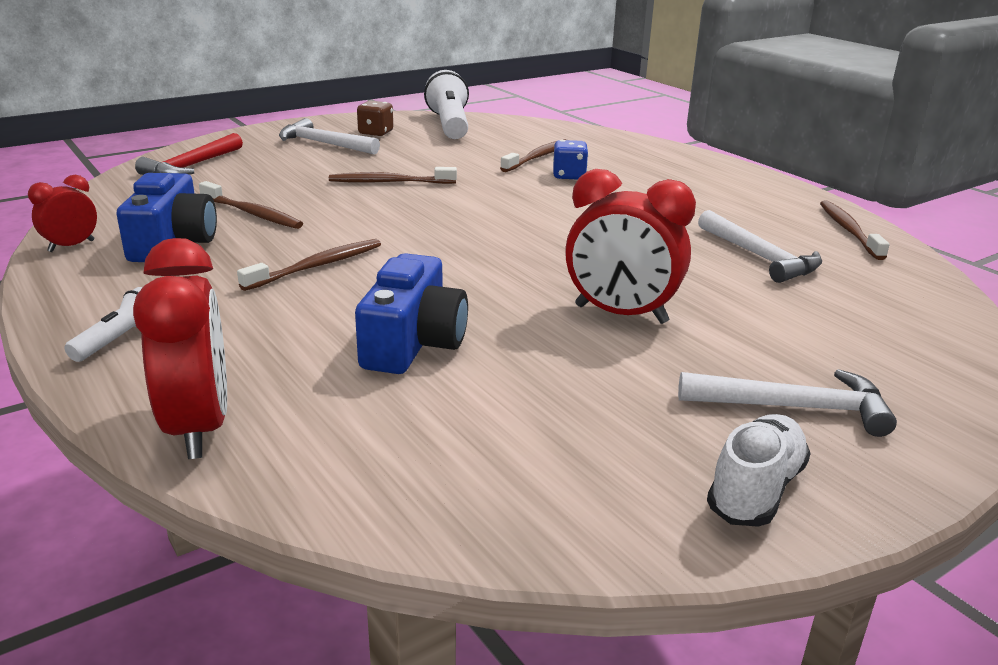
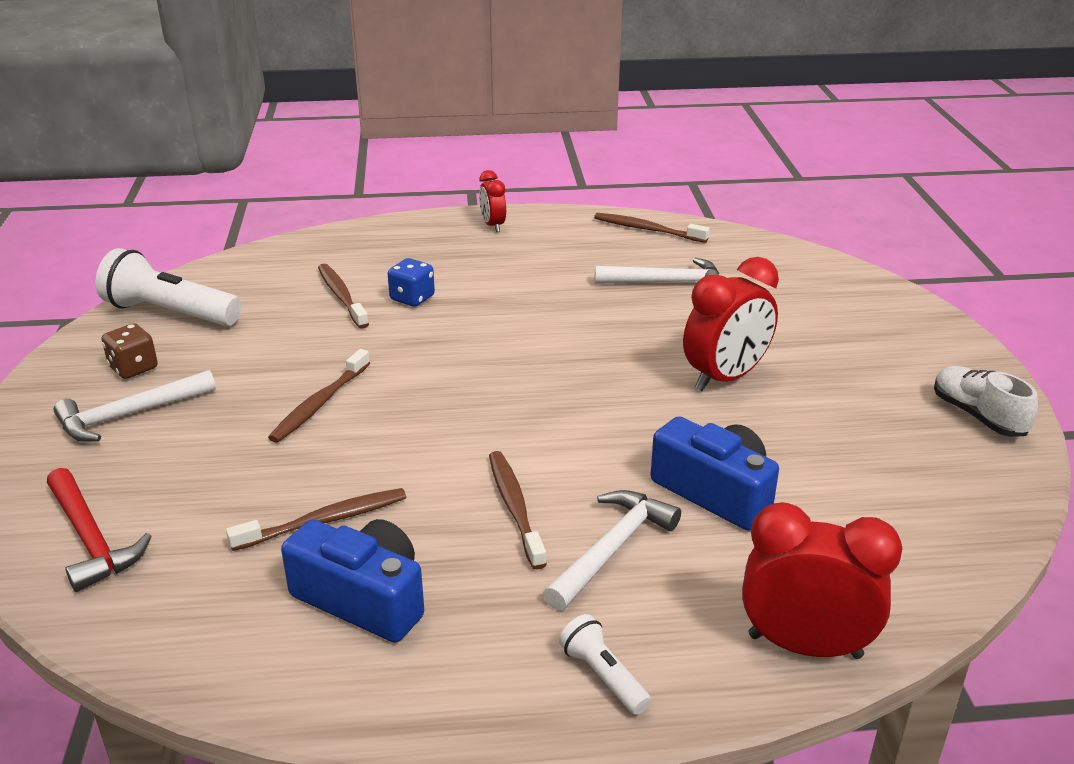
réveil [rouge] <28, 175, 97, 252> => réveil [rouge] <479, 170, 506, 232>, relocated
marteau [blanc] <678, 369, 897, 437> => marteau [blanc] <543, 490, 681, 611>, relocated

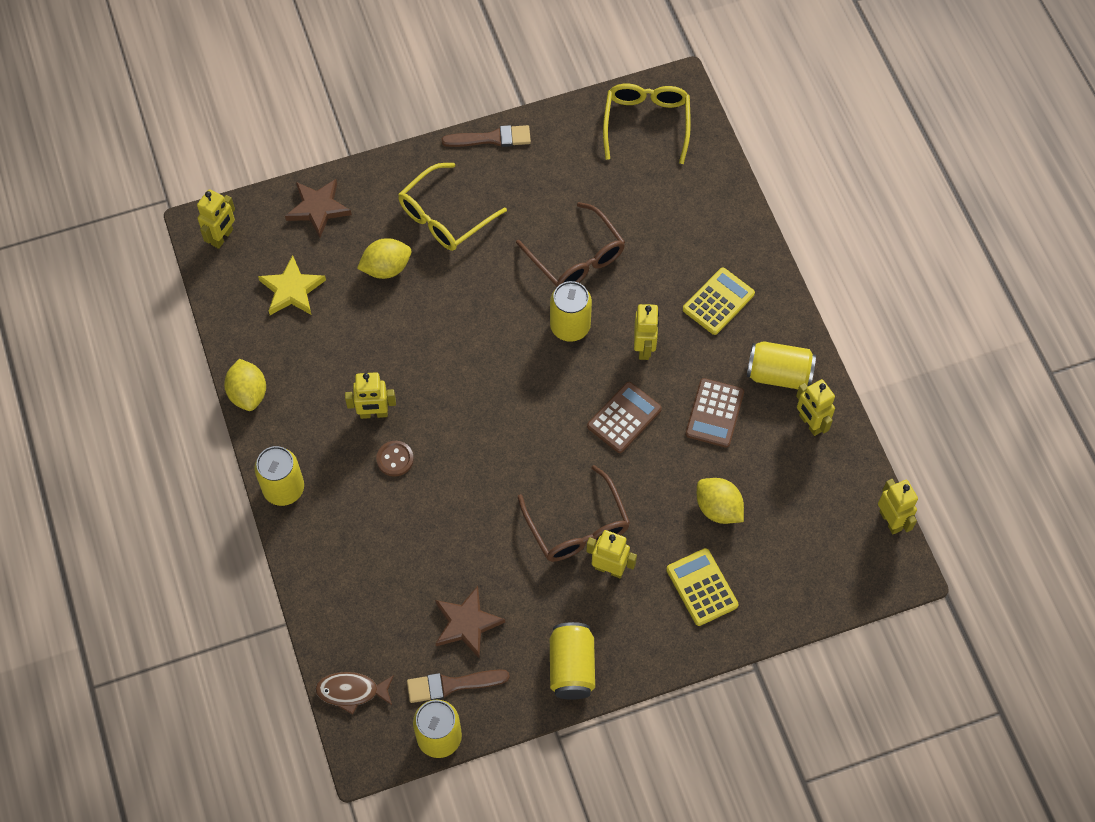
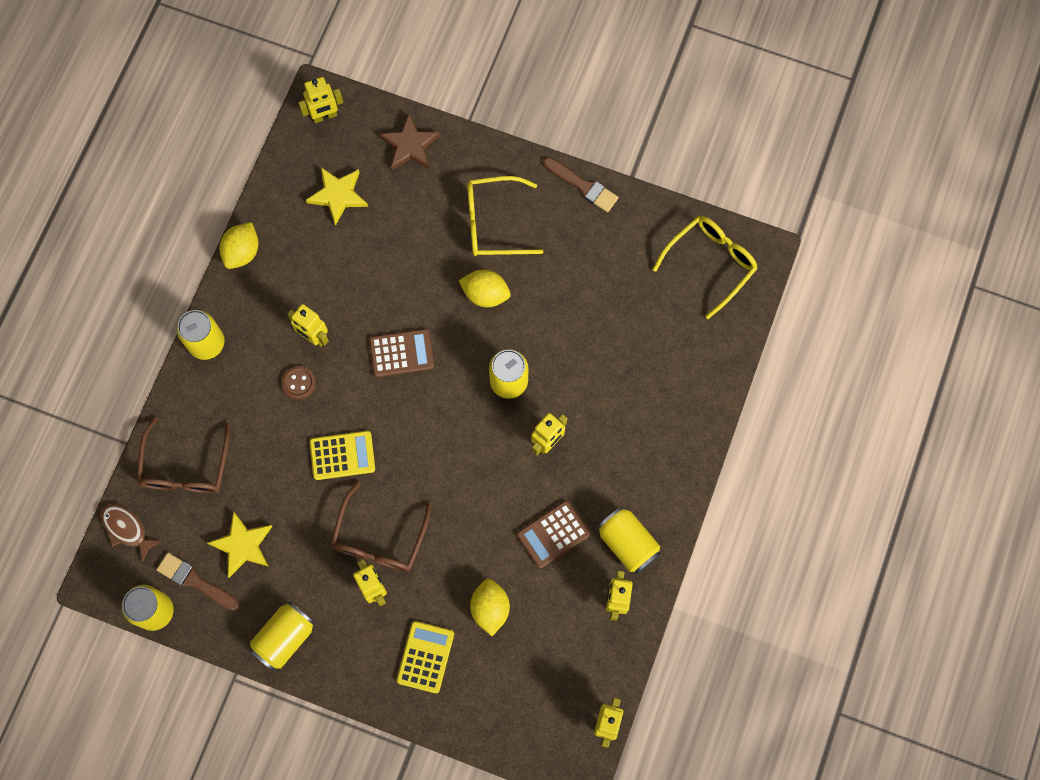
lunettes [marron] <516, 202, 625, 287> => lunettes [marron] <137, 417, 230, 493>, relocated
citron [jaune] <357, 238, 411, 279> => citron [jaune] <459, 270, 511, 307>, relocated
calculatrice [jaune] <683, 268, 755, 335> => calculatrice [jaune] <310, 431, 375, 480>, relocated
calculatrice [marron] <587, 382, 662, 453> => calculatrice [marron] <369, 329, 434, 377>, relocated
étoile [marron] <435, 586, 505, 659> => étoile [jaune] <207, 511, 272, 578>

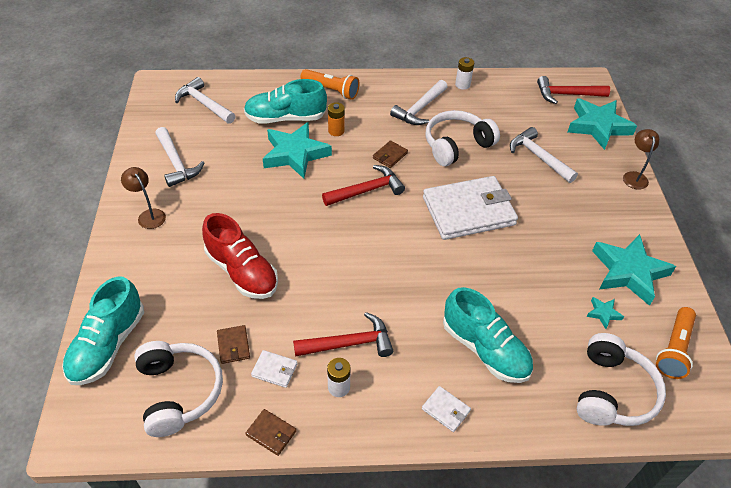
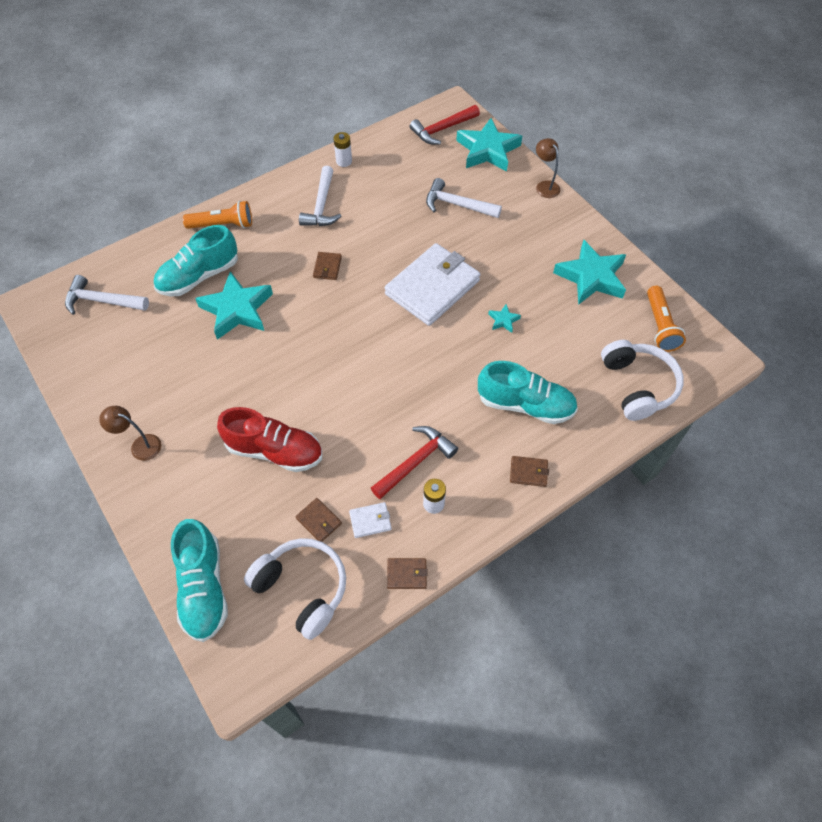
pile [orange] <328, 102, 345, 136> => nothing
casque audio [blanc] <426, 110, 500, 166> => nothing
marteau [blanc] <155, 127, 204, 187> => nothing
marteau [rouge] <322, 165, 405, 206> => nothing
étoile [turquoise] <586, 297, 624, 329> => étoile [turquoise] <488, 304, 521, 333>, relocated
portefeuille [blanc] <422, 386, 471, 432> => portefeuille [marron] <510, 456, 549, 487>

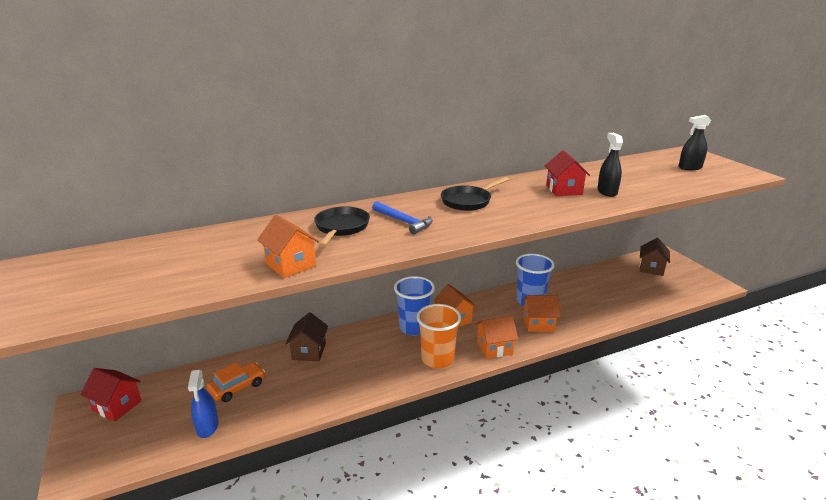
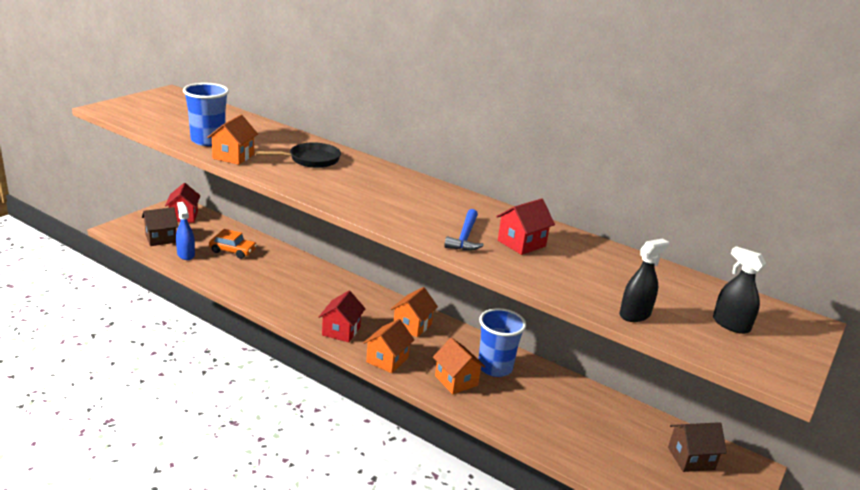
vaporisateur [noir] <597, 133, 623, 197> => vaporisateur [noir] <619, 238, 669, 322>, relocated
poêle [noir] <441, 177, 509, 211> => nothing
marteau [bleu] <372, 201, 433, 234> => marteau [bleu] <444, 209, 484, 251>, relocated
gobelet [bleu] <394, 276, 435, 335> => gobelet [bleu] <183, 83, 229, 146>, relocated
gobelet [orange] <417, 304, 461, 368> => maison [rouge] <318, 291, 366, 343>
maison [marron] <285, 312, 328, 361> => maison [marron] <142, 207, 178, 246>, relocated
maison [orange] <475, 316, 518, 359> => maison [orange] <363, 319, 414, 373>, 75 degrees clockwise
vaporisateur [bleu] <188, 370, 219, 438> => vaporisateur [bleu] <176, 202, 195, 260>, 105 degrees clockwise

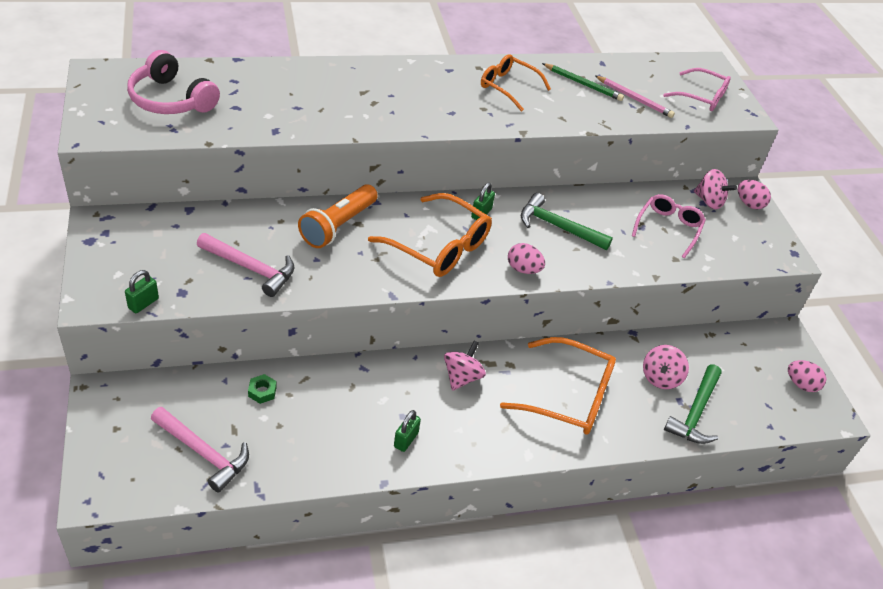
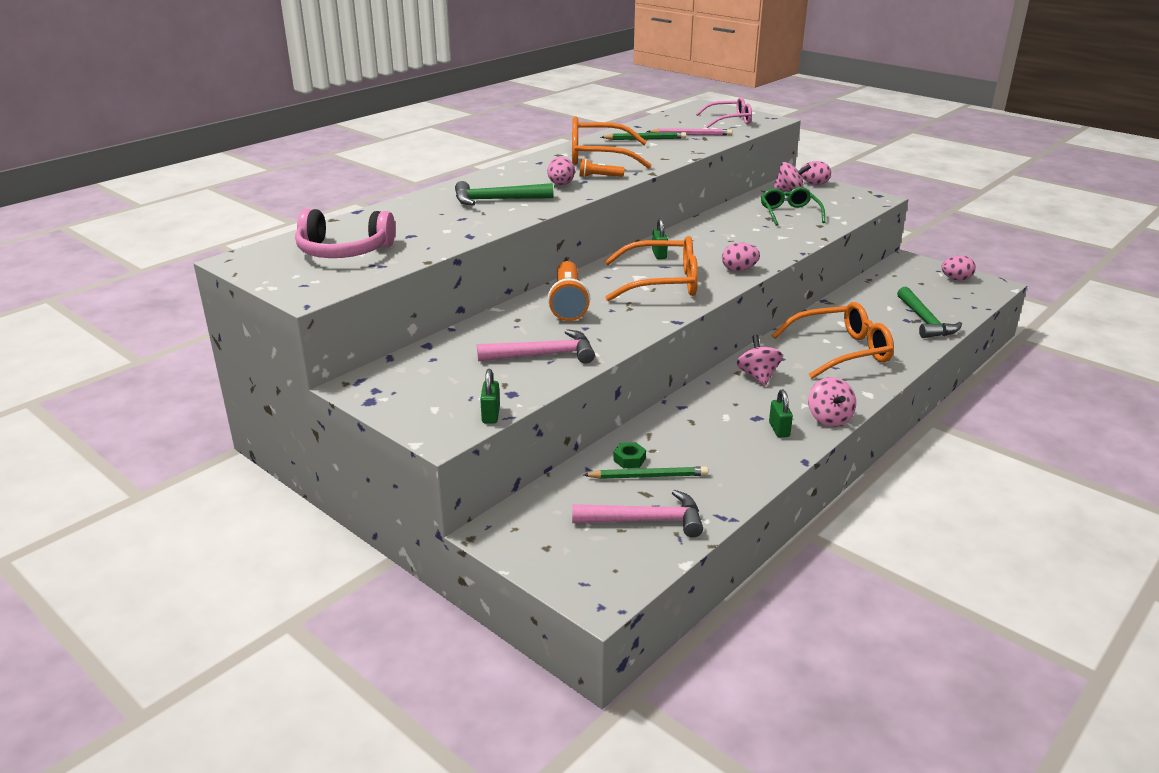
lunettes [orange] <481, 54, 551, 112> => lunettes [orange] <572, 116, 651, 169>, x1.52
marteau [vert] <521, 193, 613, 250> => marteau [vert] <455, 181, 553, 205>, relocated
lunettes [rose] <632, 194, 706, 258> => lunettes [vert] <761, 187, 825, 226>
toupie [rose] <643, 345, 689, 389> => toupie [rose] <808, 377, 856, 427>, relocated
nothing => œuf [rose] <547, 157, 575, 185>
nothing => lampe de poche [orange] <579, 159, 625, 178>
nothing => crayon [vert] <584, 466, 708, 479>

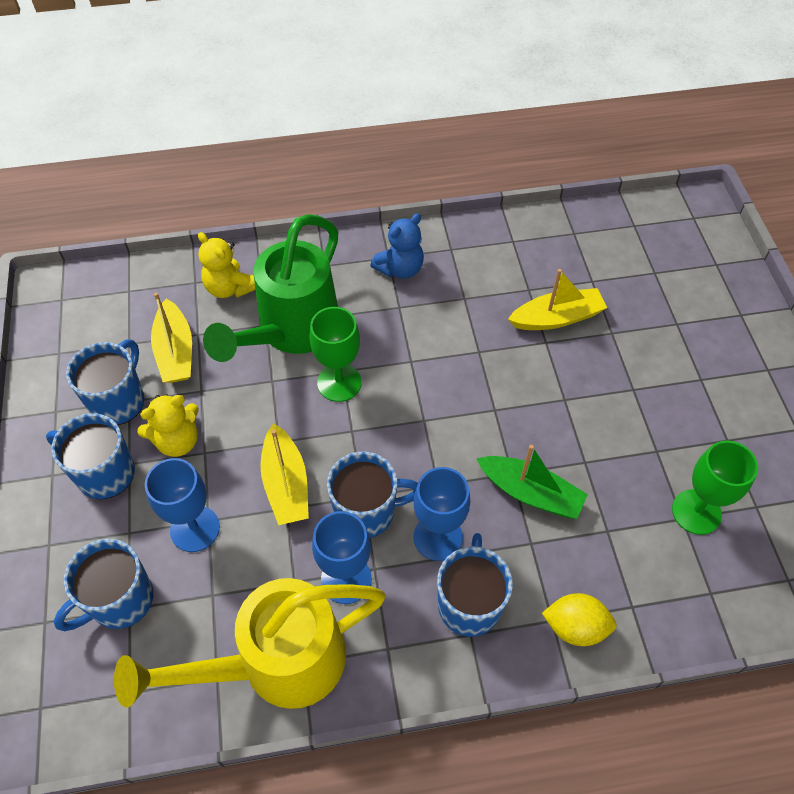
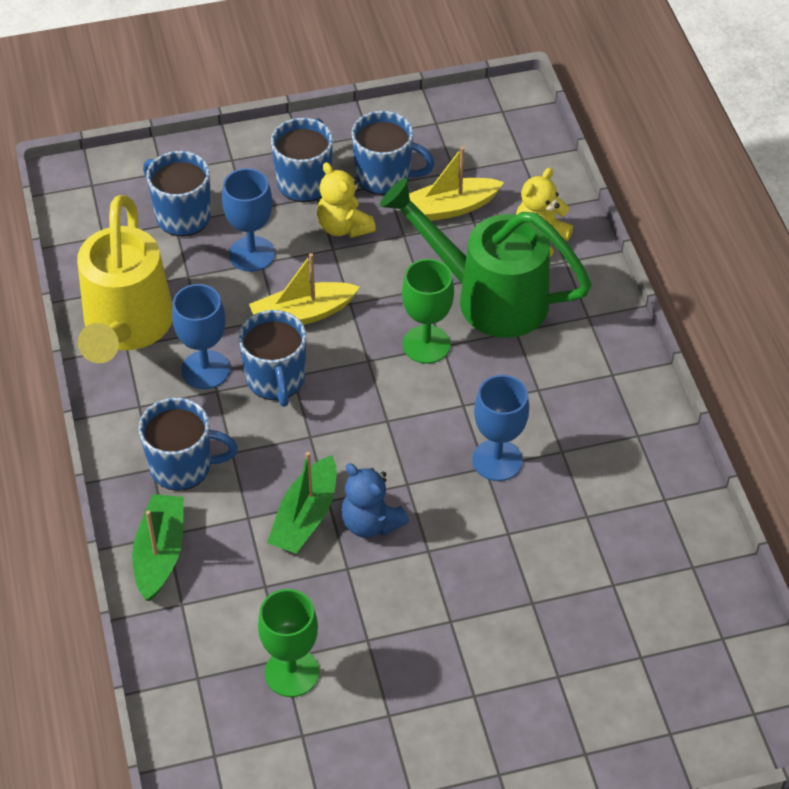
ours en peluche [bleu] <370, 213, 424, 279> => ours en peluche [bleu] <341, 463, 409, 538>, relocated
bateau [jaune] <508, 269, 607, 330> => nothing
verre à pied [bleu] <413, 467, 470, 561> => verre à pied [bleu] <472, 375, 529, 481>, relocated
arrosoir [jaune] <114, 578, 385, 709> => arrosoir [jaune] <77, 195, 173, 363>, 150 degrees counterclockwise
citron [jaune] <542, 593, 617, 646> => bateau [vert] <132, 494, 184, 601>

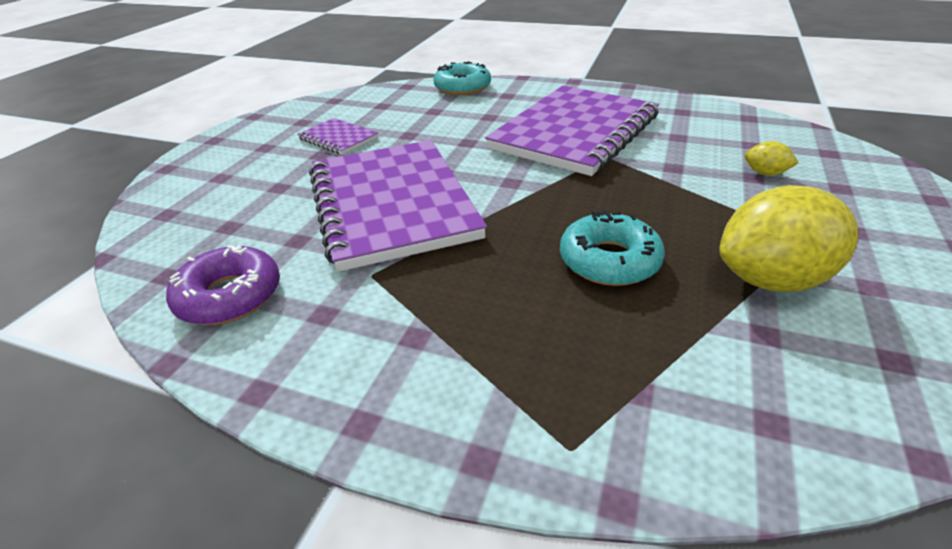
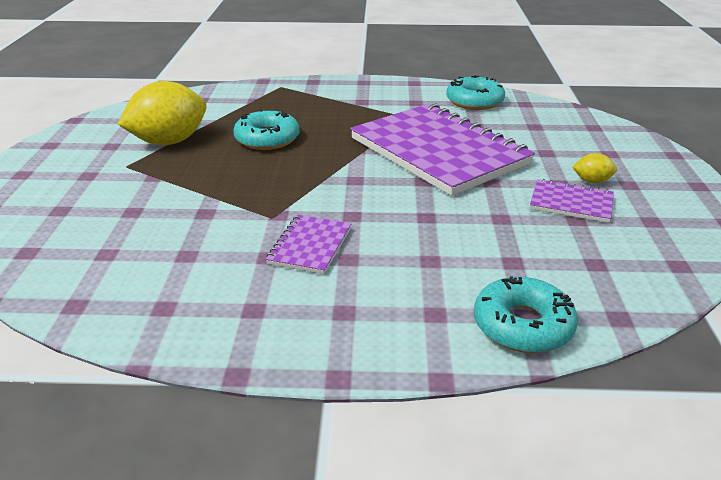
carnet [violet] <485, 86, 659, 176> => carnet [violet] <266, 215, 351, 274>, x0.44
citron [jaune] <745, 141, 799, 176> => citron [jaune] <572, 153, 617, 183>, relocated
beignet [violet] <166, 245, 280, 325> => beignet [turquoise] <446, 75, 505, 110>

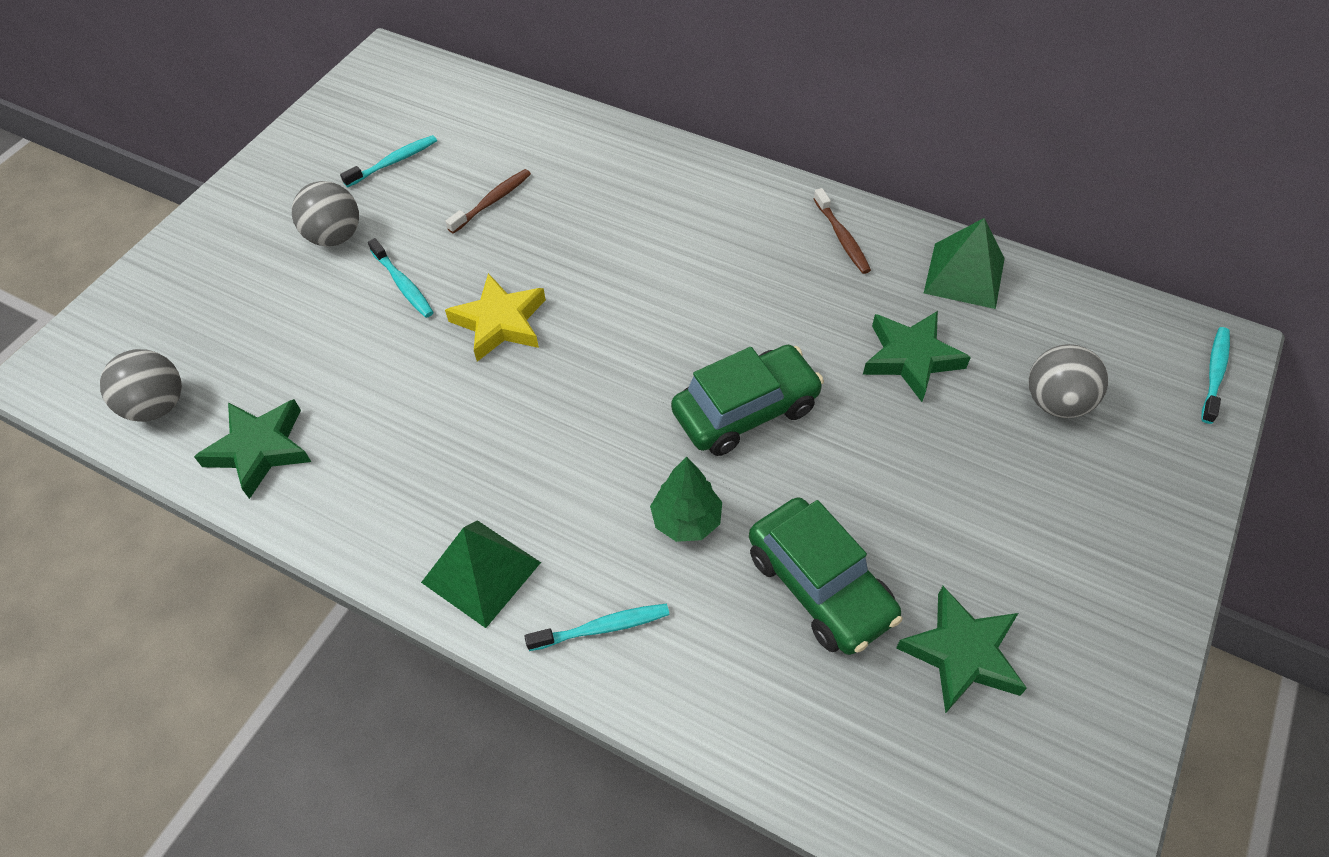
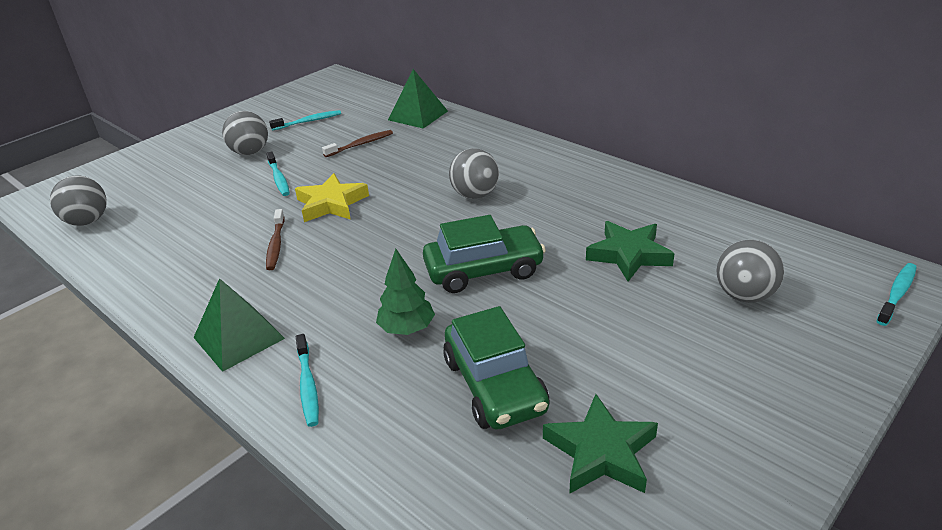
brosse à dents [marron] <813, 188, 871, 274> => brosse à dents [marron] <266, 209, 285, 270>, relocated
pyramide [vert] <924, 218, 1005, 309> => pyramide [vert] <388, 69, 448, 129>, relocated
étoile [vert] <194, 399, 311, 499> => nothing
brosse à dents [turquoise] <525, 604, 670, 651> => brosse à dents [turquoise] <296, 334, 319, 427>, 75 degrees clockwise
nothing => balle [gris] <449, 149, 499, 199>

